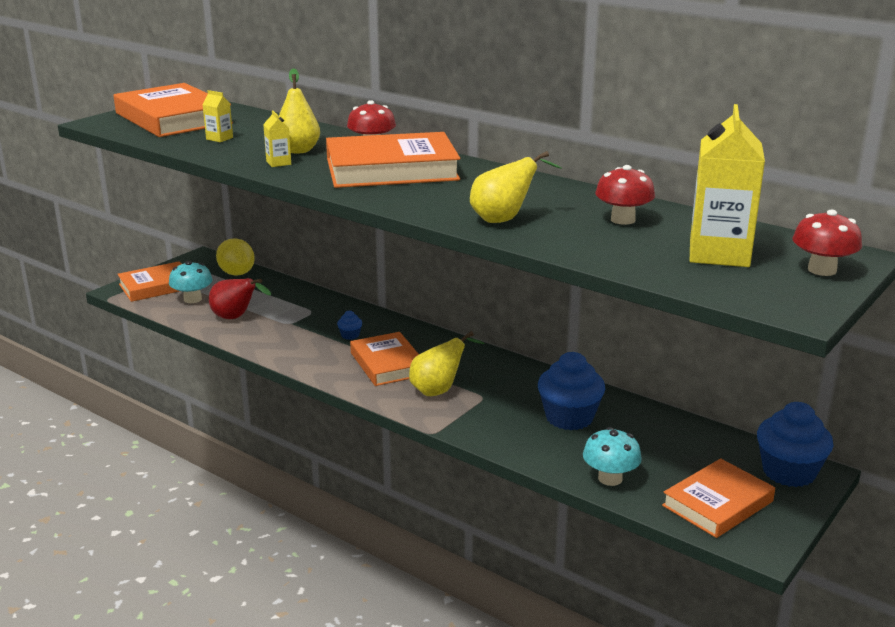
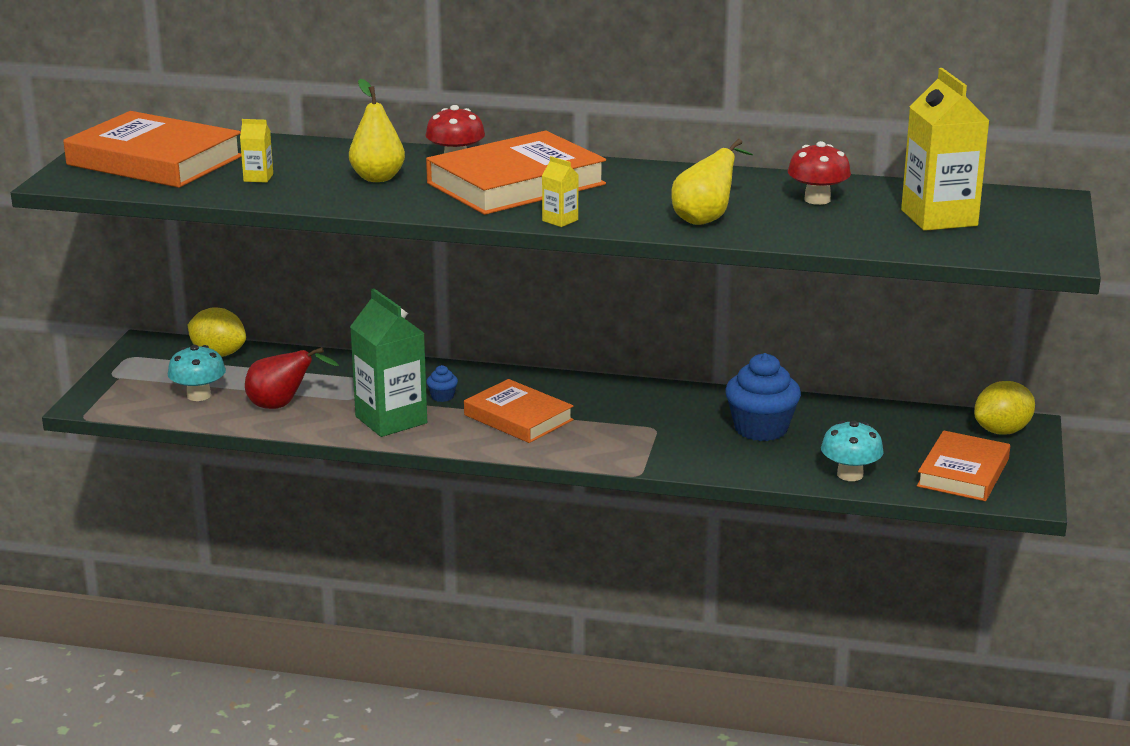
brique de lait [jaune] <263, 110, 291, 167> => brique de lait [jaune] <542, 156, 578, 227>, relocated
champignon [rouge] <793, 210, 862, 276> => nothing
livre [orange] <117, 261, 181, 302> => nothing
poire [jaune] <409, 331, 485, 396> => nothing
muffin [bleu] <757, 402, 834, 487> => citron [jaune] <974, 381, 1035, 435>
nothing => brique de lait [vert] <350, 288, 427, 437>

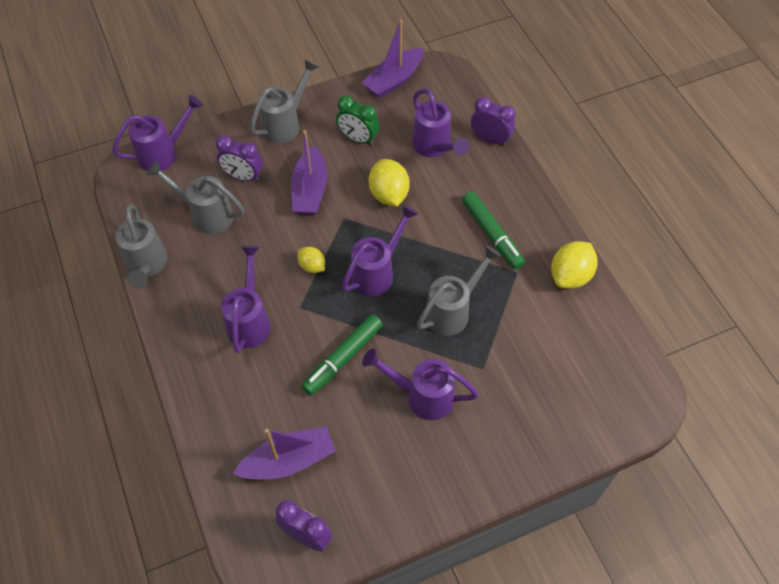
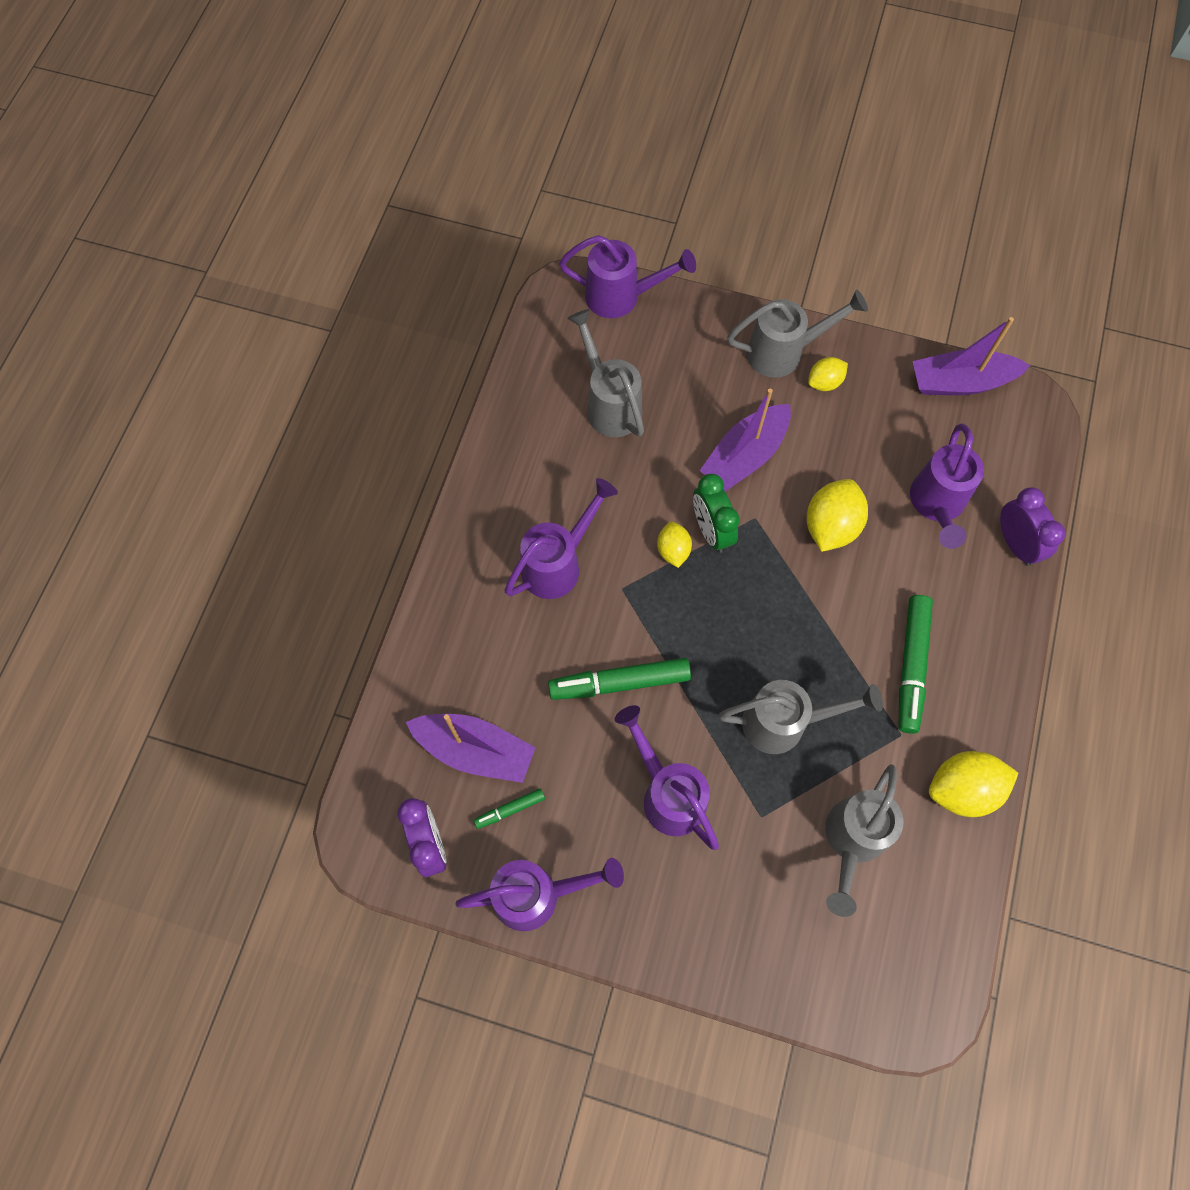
réveil [vert] <336, 95, 379, 146> => réveil [vert] <693, 474, 740, 553>, relocated
réveil [violet] <216, 135, 263, 182> => nothing
arrosoir [gris] <115, 204, 168, 289> => arrosoir [gris] <825, 764, 903, 917>, relocated
arrosoir [violet] <342, 205, 418, 296> => arrosoir [violet] <455, 858, 624, 931>, relocated
nothing => citron [jaune] <808, 357, 848, 391>
nothing => feutre [vert] <474, 789, 545, 829>

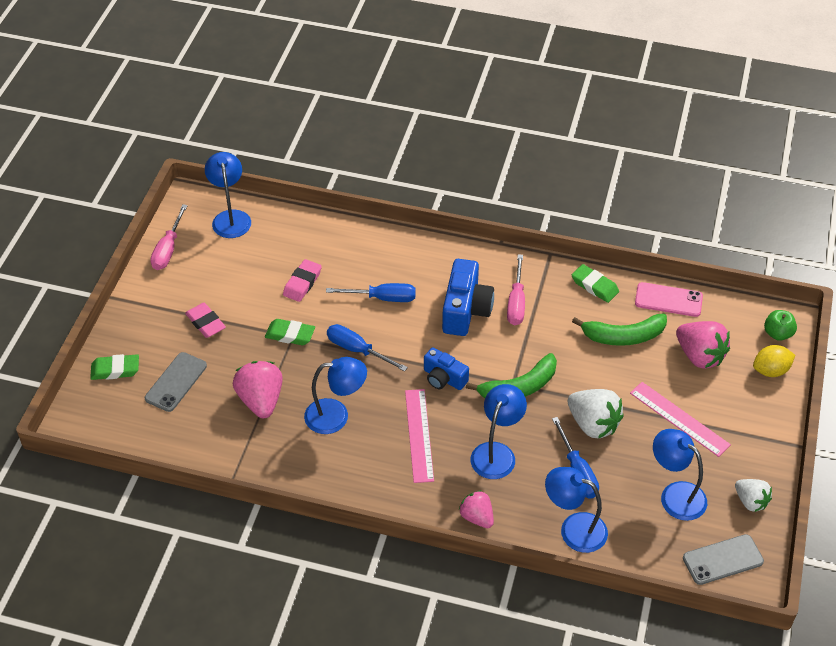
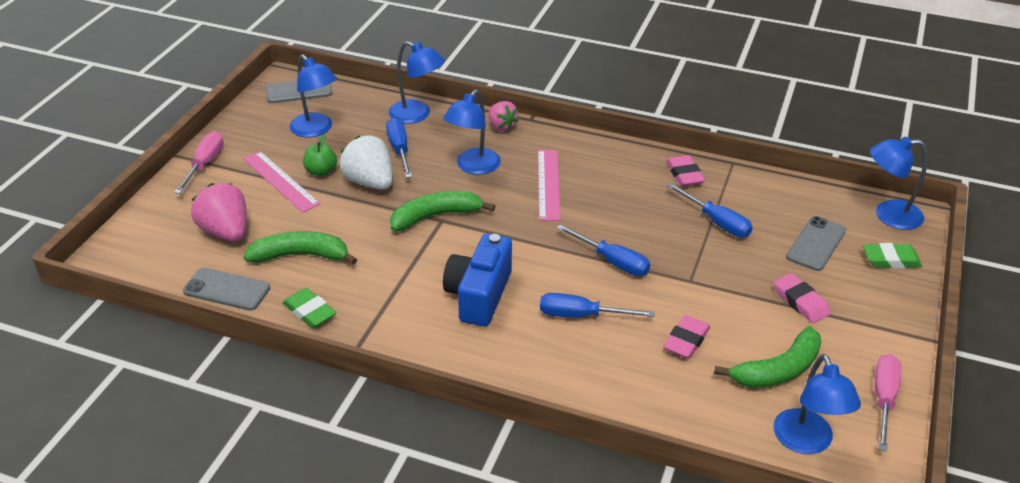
tournevis [rose] <507, 254, 525, 325> => tournevis [rose] <174, 131, 224, 194>, relocated
téléphone [rose] <635, 282, 703, 317> => téléphone [gris] <183, 268, 270, 311>
pomme [vert] <764, 310, 797, 341> => pomme [vert] <303, 134, 337, 176>, relocated
gomme [vert] <265, 319, 315, 345> => nothing
citron [jaune] <753, 345, 795, 377> => nothing
appareil photo [bleu] <424, 347, 469, 390> => nothing
lampe [bleu] <304, 357, 367, 434> => lampe [bleu] <870, 137, 927, 230>, relocated
fraise [rose] <233, 361, 283, 418> => tournevis [bleu] <667, 183, 753, 237>
fraise [blanc] <735, 479, 772, 512> => nothing
nothing => gomme [rose] <666, 155, 705, 186>
nothing => banane [vert] <714, 326, 821, 388>

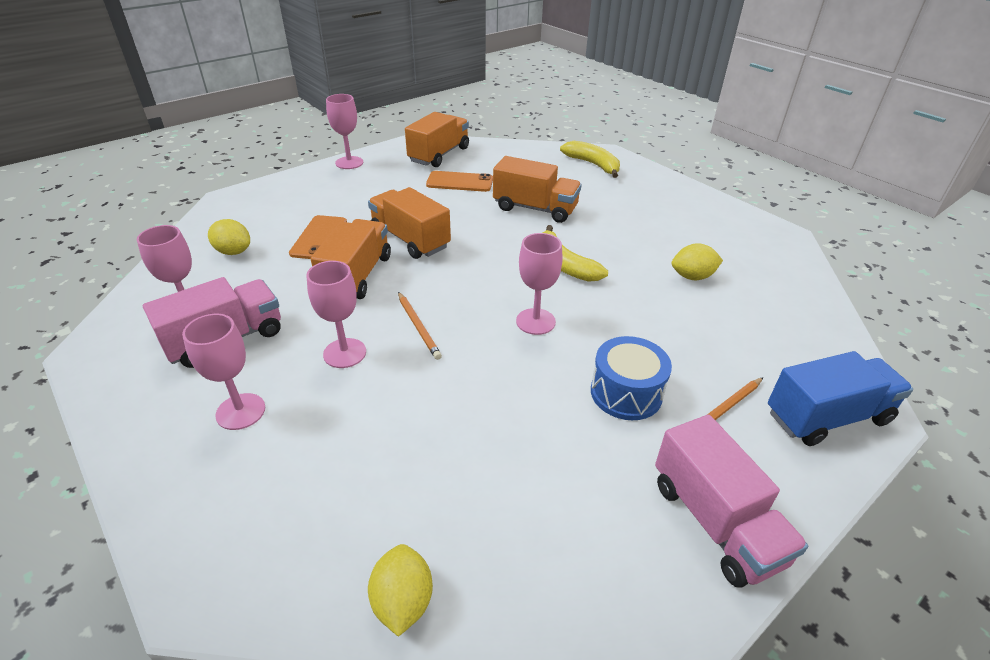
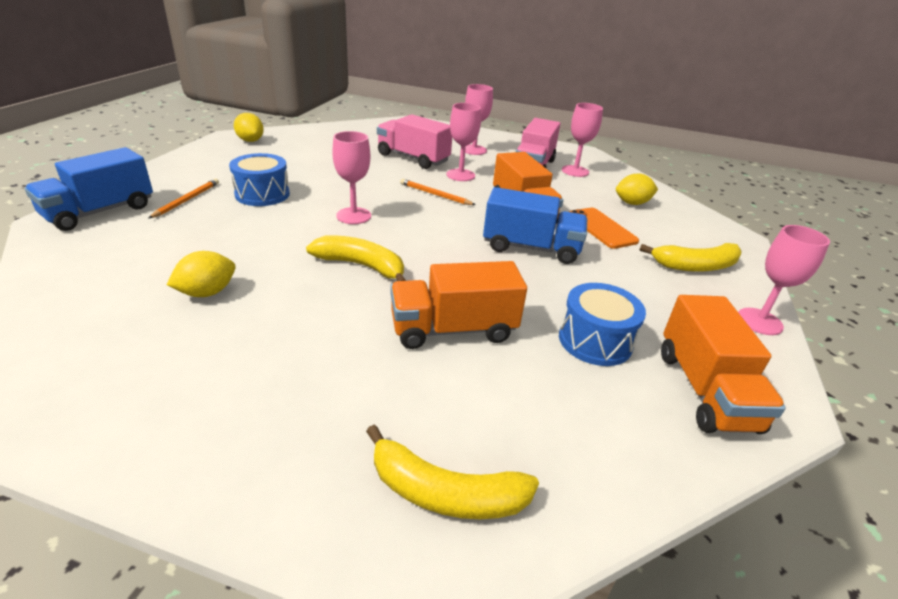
téléphone [orange] <426, 171, 493, 192> => tambour [bleu] <559, 283, 646, 366>
camion [orange] <368, 187, 451, 259> => camion [bleu] <483, 187, 587, 264>
camion [rose] <655, 415, 808, 588> => camion [rose] <377, 114, 452, 169>, relocated
citron [jaune] <368, 544, 433, 637> => citron [jaune] <234, 113, 264, 142>, relocated
nothing => banane [jaune] <639, 243, 742, 272>

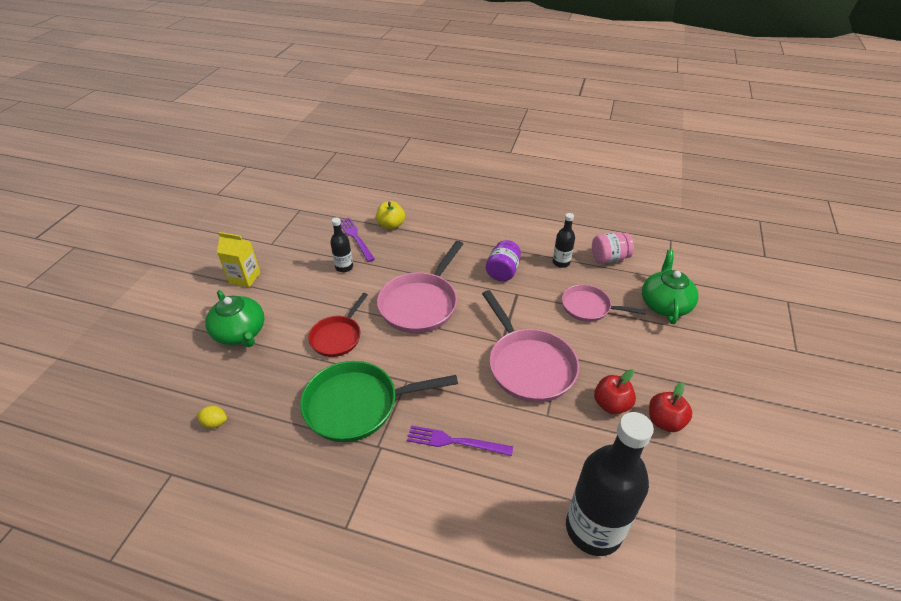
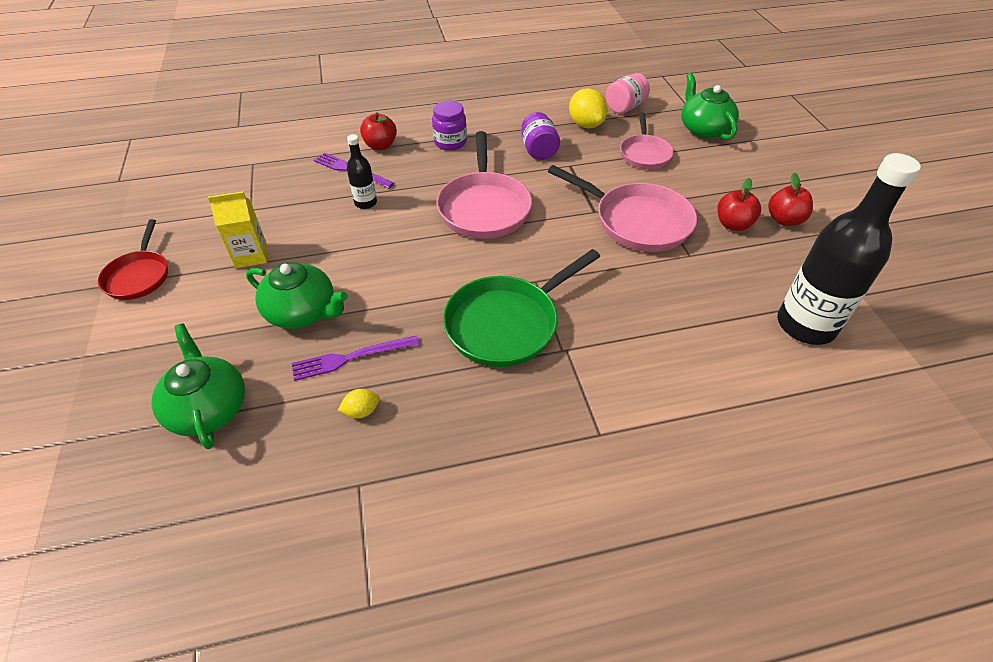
pomme [jaune] <376, 201, 405, 230> => pomme [rouge] <360, 113, 397, 150>
bouteille [noir] <553, 213, 575, 268> => citron [jaune] <569, 88, 608, 128>
poêle [rose] <562, 284, 646, 322> => poêle [rose] <620, 112, 674, 169>, 75 degrees counterclockwise
poêle [rouge] <308, 293, 368, 357> => poêle [rouge] <98, 219, 168, 300>, relocated
fourchette [violet] <407, 425, 513, 456> => fourchette [violet] <292, 335, 419, 381>, relocated
nothing => bocal [violet] <432, 101, 467, 151>
nothing => théière [vert] <152, 324, 245, 449>

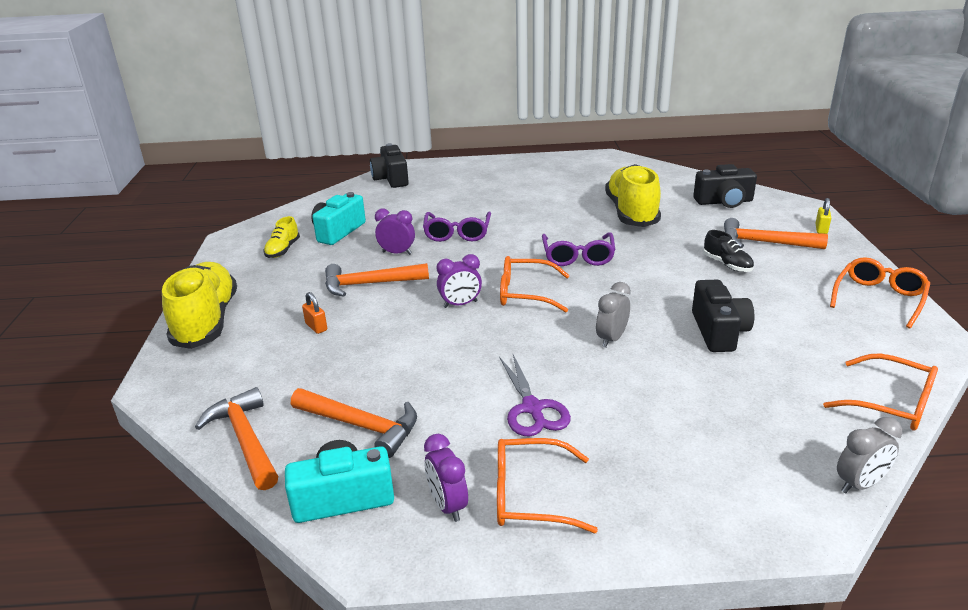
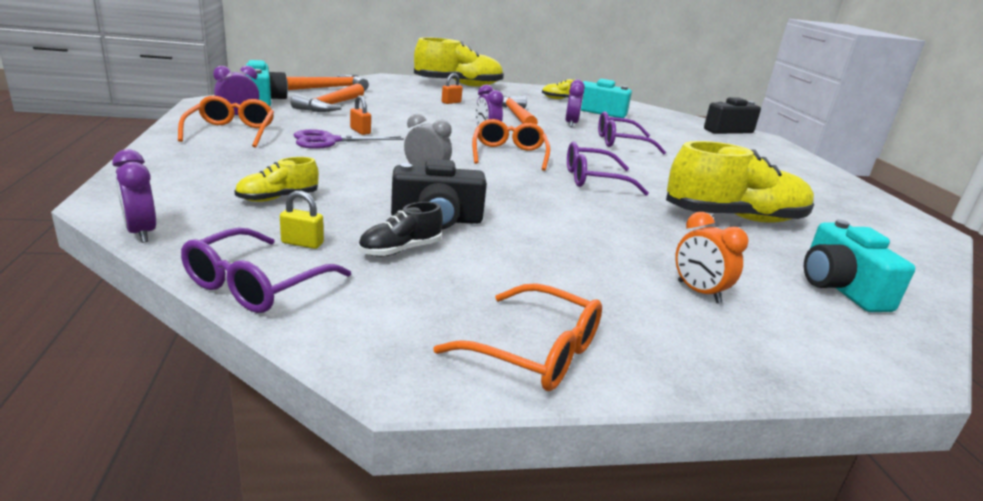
appareil photo [noir] <693, 164, 757, 208> => appareil photo [turquoise] <804, 219, 915, 312>
cadenas [jaune] <815, 198, 831, 234> => cadenas [jaune] <280, 191, 324, 249>, relocated
marteau [orange] <724, 218, 828, 249> => réveil [orange] <675, 212, 749, 303>
chaussure [noir] <703, 230, 754, 272> => chaussure [noir] <358, 202, 443, 257>, relocated
lunettes [orange] <823, 353, 938, 431> => lunettes [violet] <181, 228, 351, 313>
réveil [gris] <837, 417, 902, 493> => réveil [violet] <112, 149, 156, 243>
nothing => cadenas [orange] <350, 96, 371, 135>
nothing => chaussure [jaune] <235, 157, 319, 202>

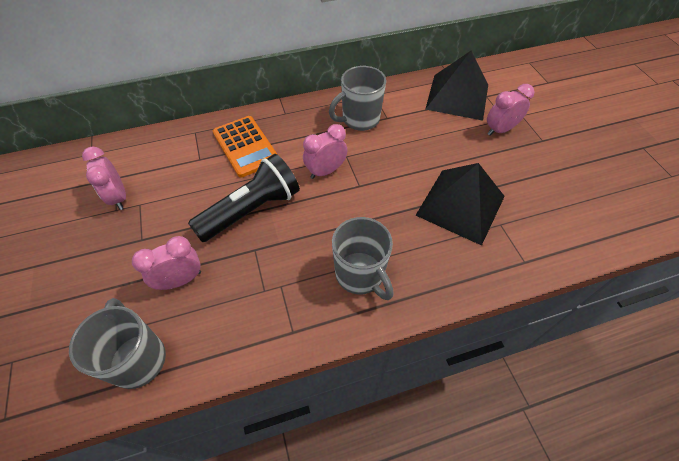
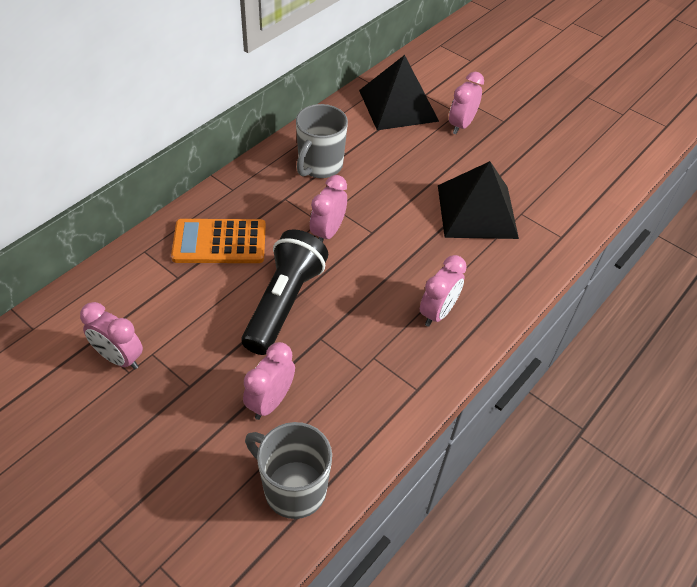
calculatrice [orange] <213, 116, 278, 178> => calculatrice [orange] <171, 219, 266, 263>, 150 degrees clockwise
tasse [gris] <332, 217, 393, 300> => réveil [rose] <420, 255, 467, 327>

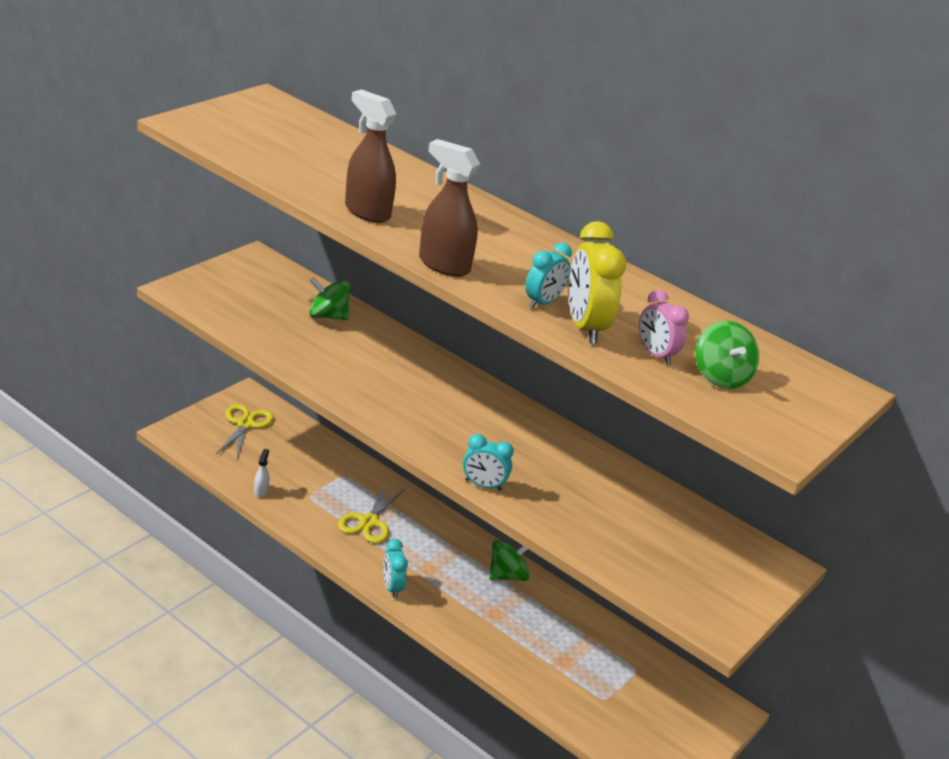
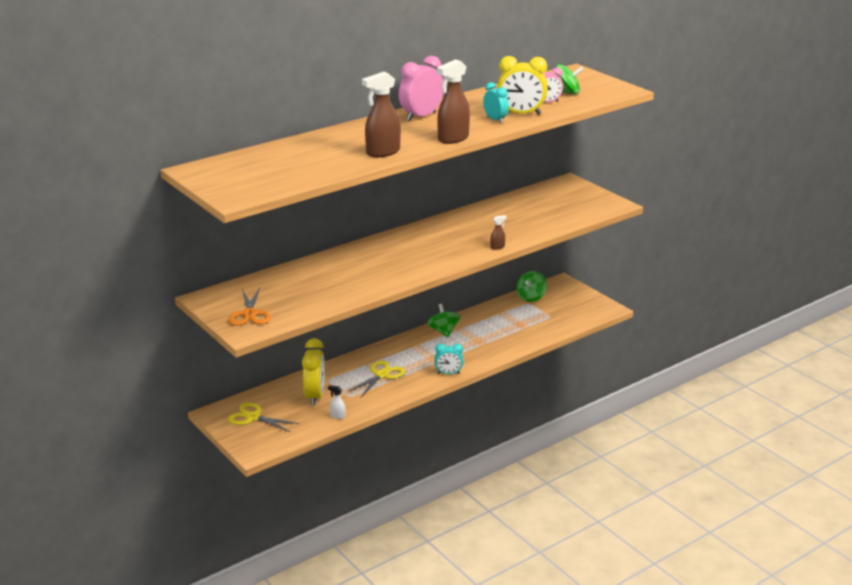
toupie [vert] <309, 278, 350, 320> => toupie [vert] <516, 271, 547, 302>, relocated
réveil [turquoise] <463, 434, 514, 491> => vaporisateur [marron] <490, 215, 507, 250>
ciseaux [jaune] <338, 482, 405, 543> => ciseaux [jaune] <347, 361, 405, 397>, 90 degrees counterclockwise
nothing => réveil [rose] <399, 56, 443, 121>
nothing => ciseaux [orange] <228, 288, 271, 326>
nothing => réveil [jaune] <302, 338, 325, 405>

